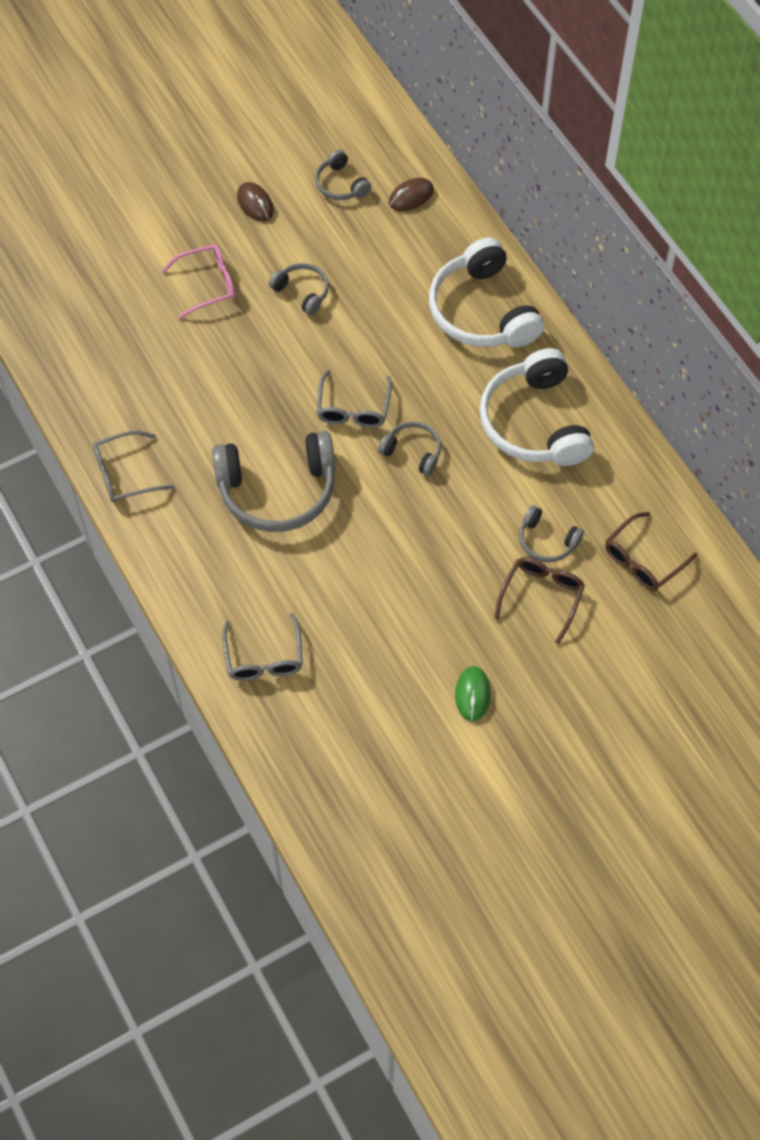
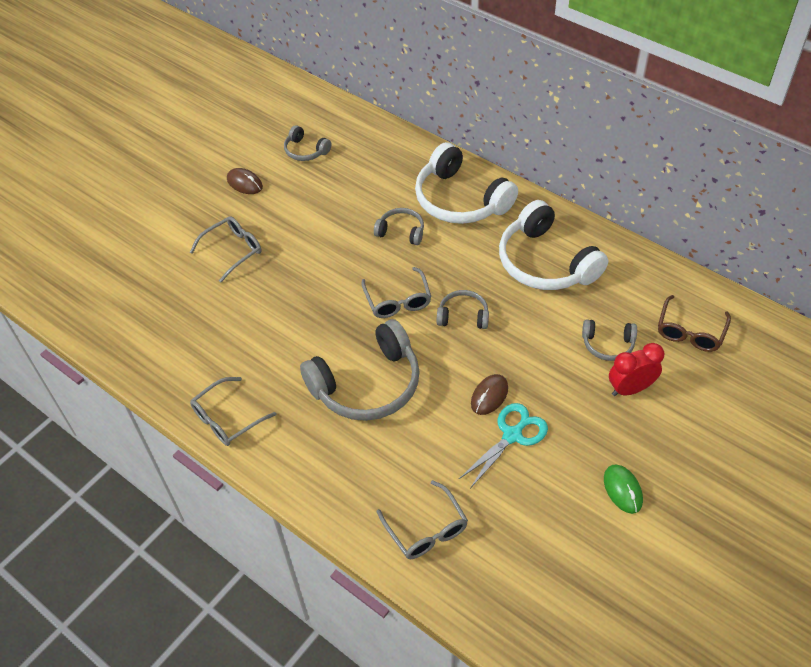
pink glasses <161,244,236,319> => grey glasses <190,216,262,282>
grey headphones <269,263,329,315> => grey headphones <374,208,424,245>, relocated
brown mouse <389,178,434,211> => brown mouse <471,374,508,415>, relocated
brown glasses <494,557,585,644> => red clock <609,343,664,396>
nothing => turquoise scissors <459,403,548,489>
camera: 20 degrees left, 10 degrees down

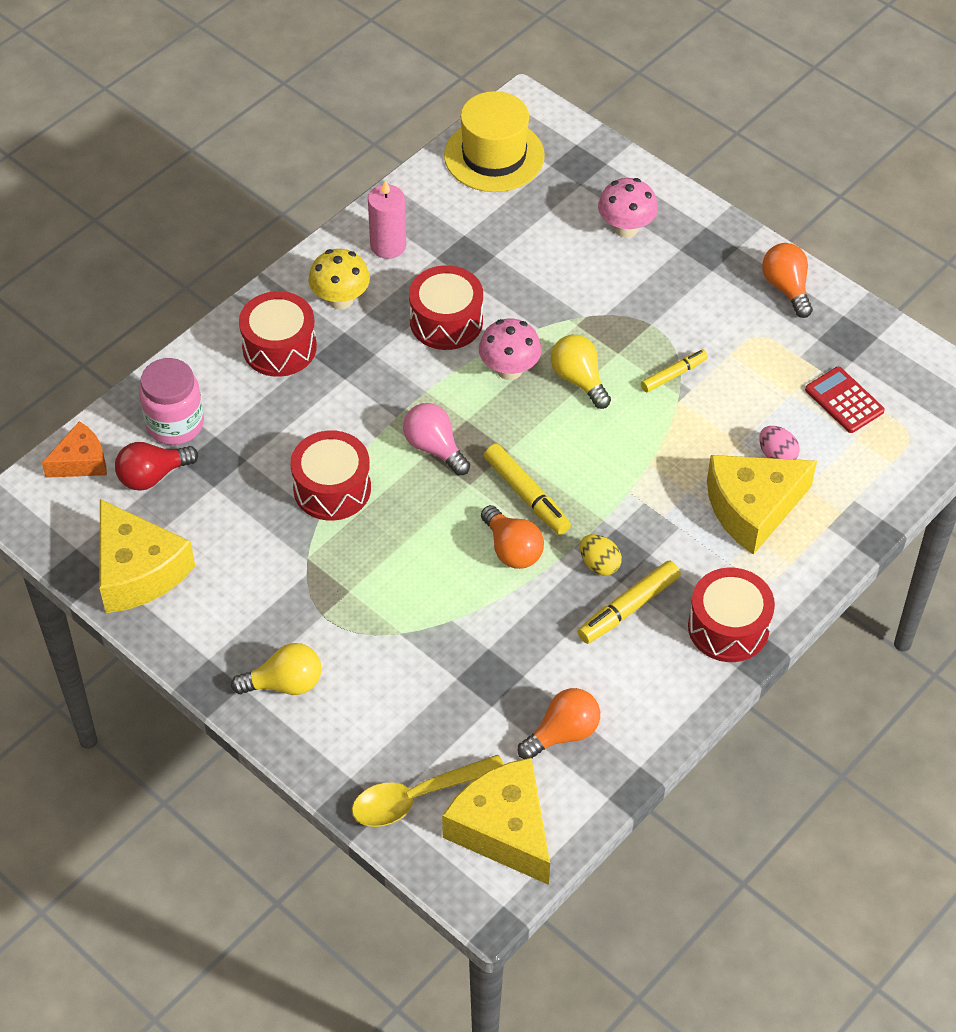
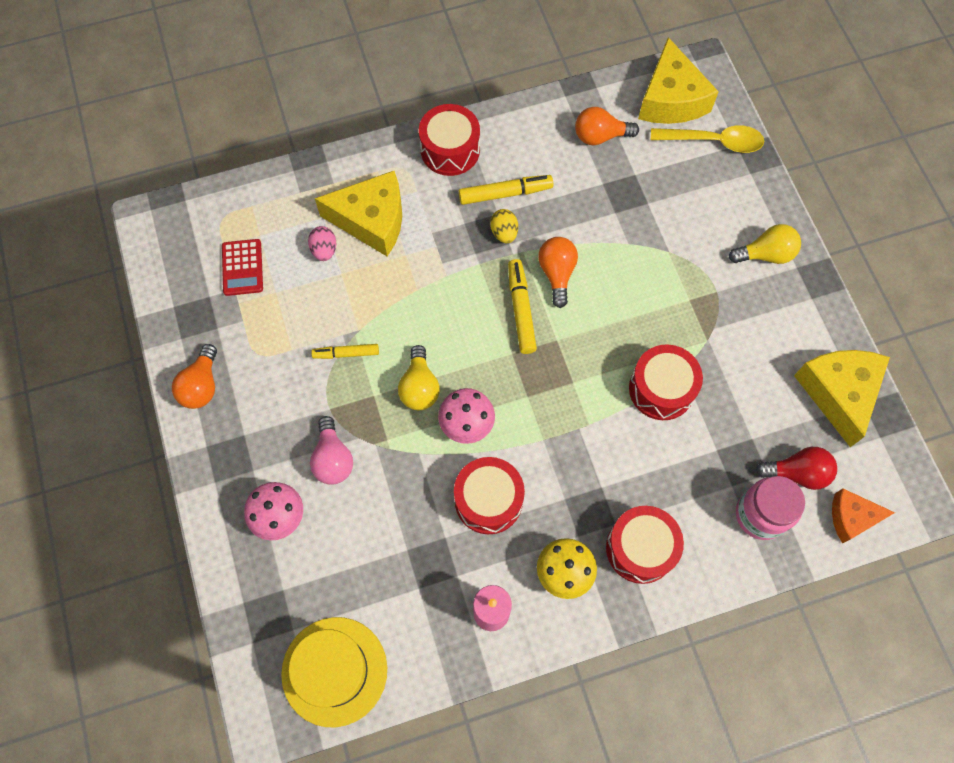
yellow light bulb <231,643,321,695> => yellow light bulb <729,224,801,264>, 150 degrees clockwise
pink light bulb <403,403,470,475> => pink light bulb <310,416,353,485>, relocated
camera: 150 degrees left, 15 degrees up

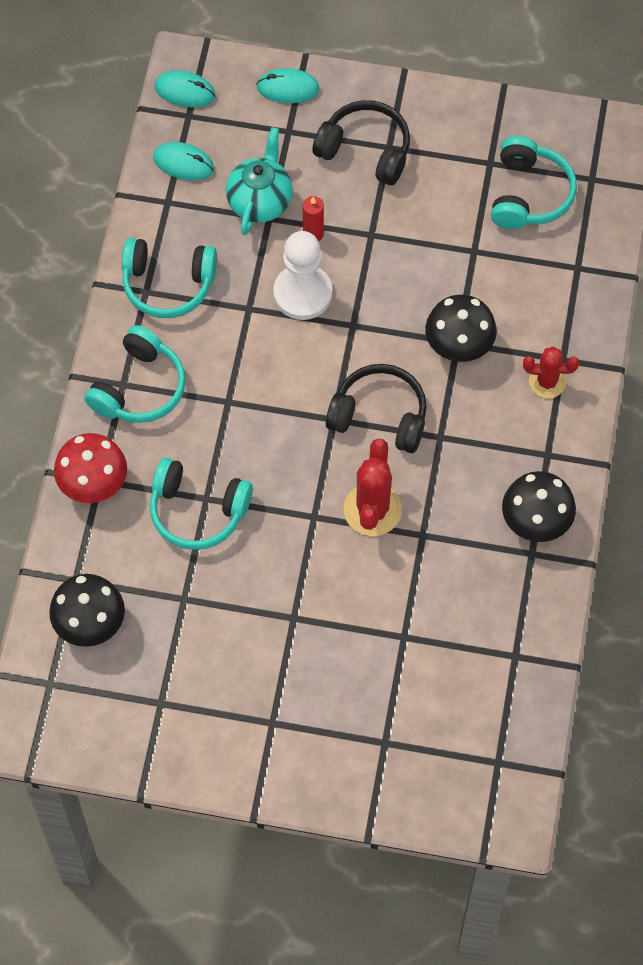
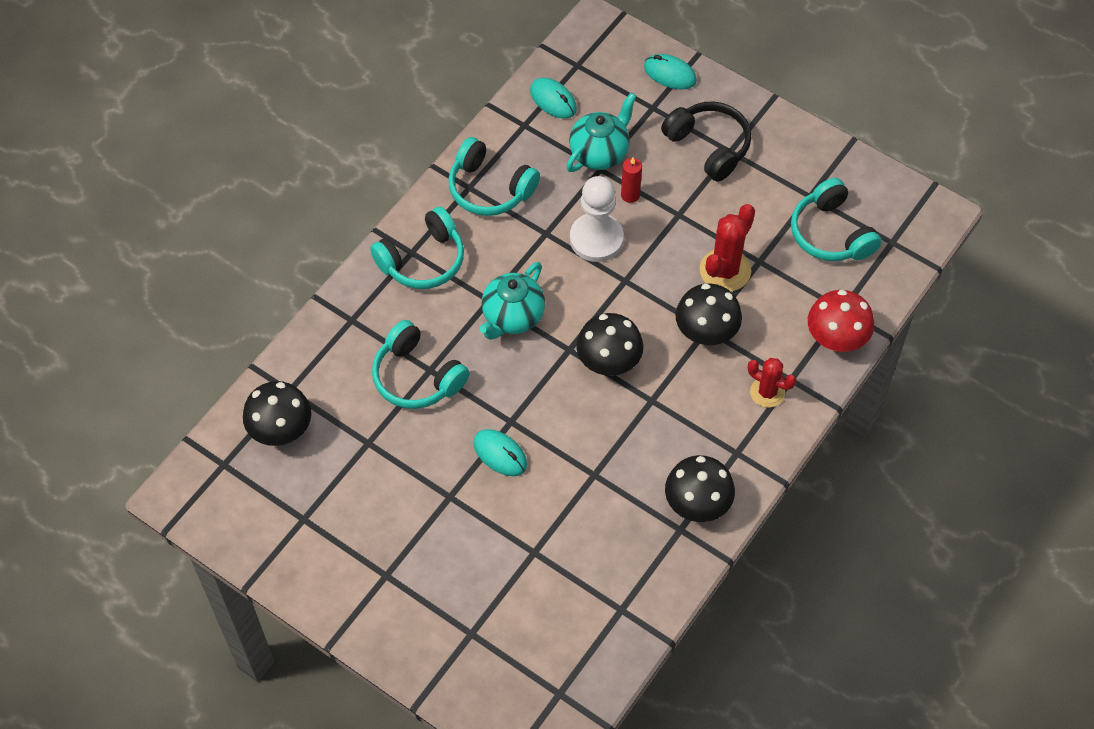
red mushroom <54,433,127,503> => red mushroom <808,290,874,352>, relocated
turquoise mouse <154,70,215,108> => turquoise mouse <473,429,527,476>, relocated
black headphones <326,364,427,453> => black mushroom <576,313,643,376>
red cactus <344,439,402,536> => red cactus <700,204,755,292>, relocated
turquoise headphones <491,136,577,229> => turquoise headphones <791,178,882,261>, 120 degrees clockwise
nothing => turquoise teapot <480,262,545,340>
camera: 25 degrees right, 5 degrees down

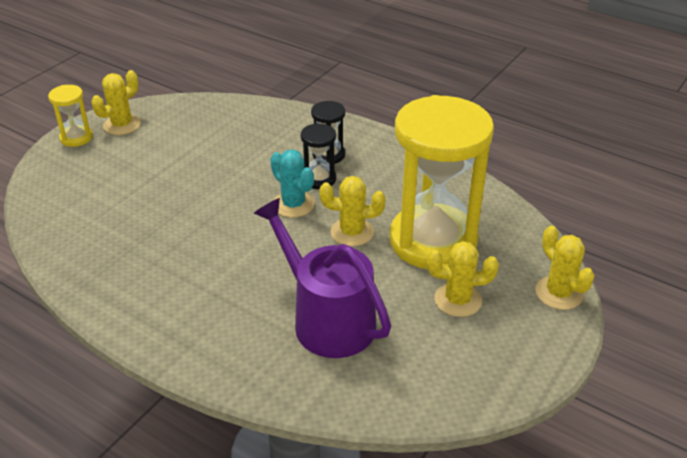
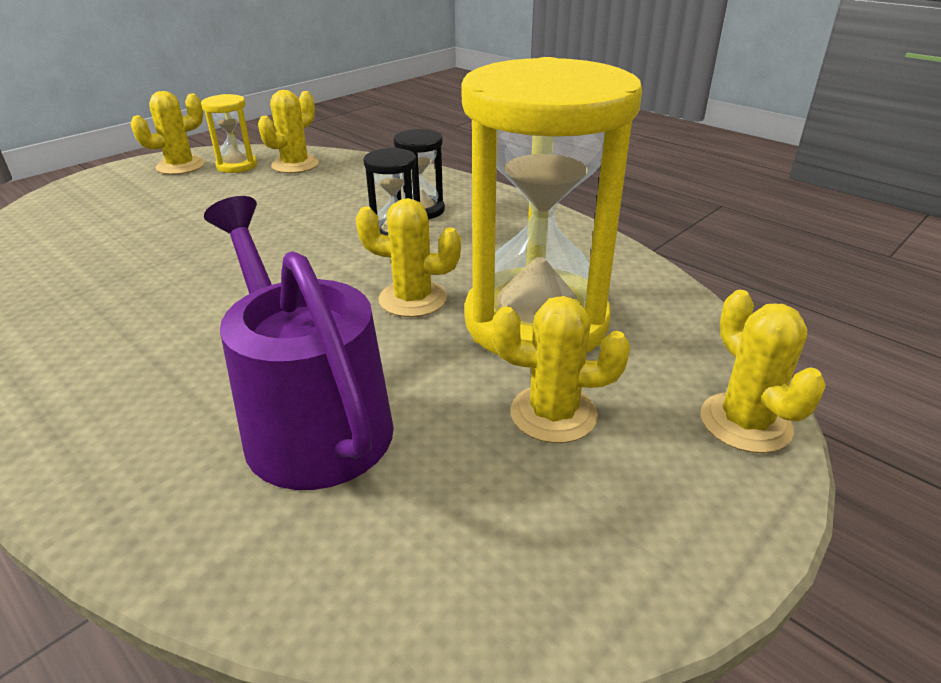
yellow hourglass <48,85,93,147> => yellow hourglass <201,94,257,173>, relocated
turquoise cactus <270,149,315,218> => nothing
nothing => yellow cactus <258,90,319,173>
camera: 10 degrees right, 5 degrees down

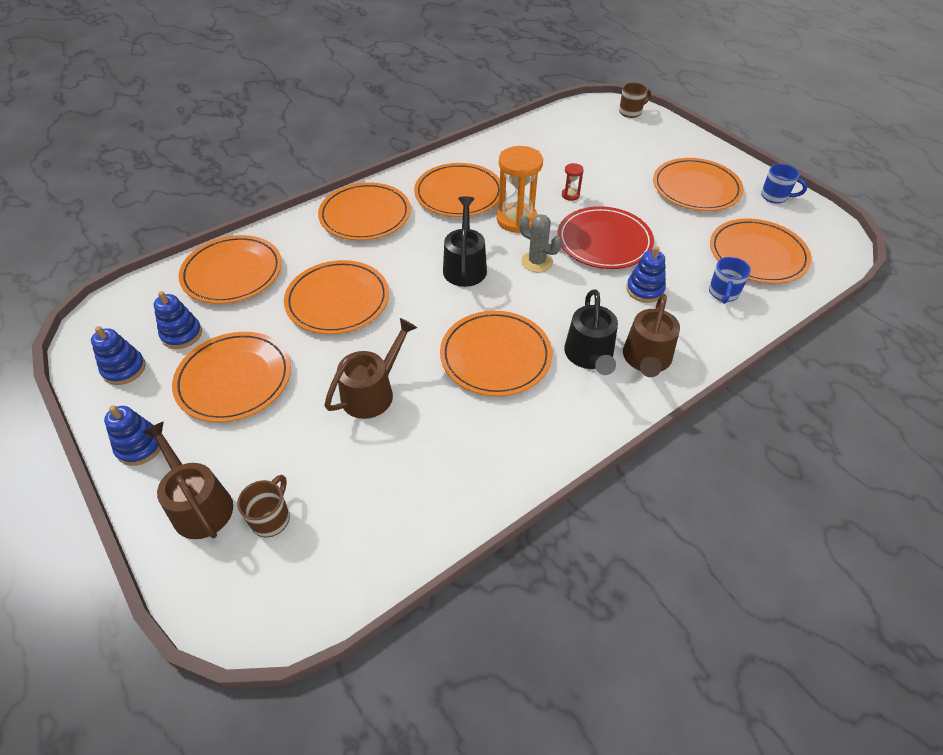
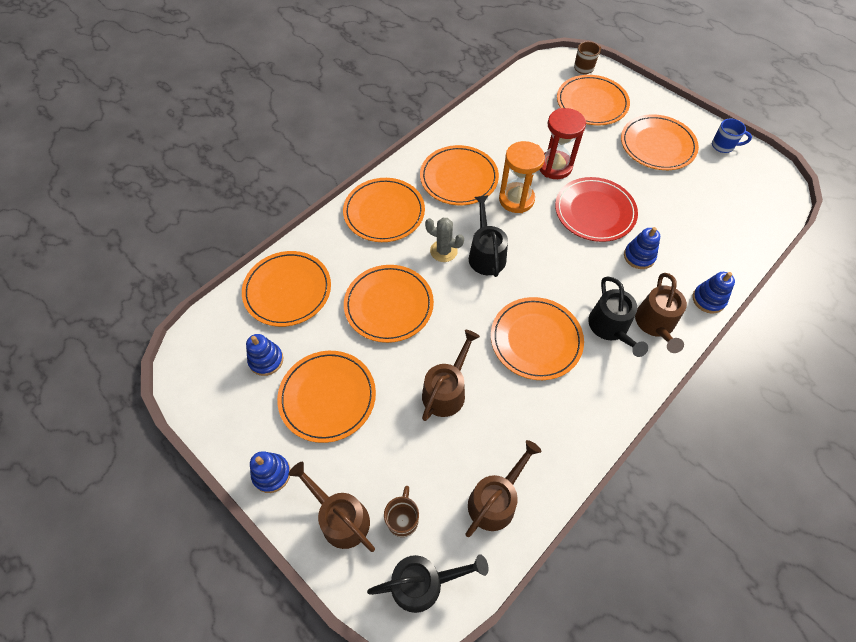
blue stacking toy <91,326,146,385> => blue stacking toy <693,272,735,314>, relocated
grey cactus <519,214,562,272> => grey cactus <425,218,464,262>, relocated
red hourglass <562,163,584,201> => red hourglass <539,108,586,179>, x2.19
blue mug <709,257,751,304> => nothing
orange plate <710,218,812,284> => orange plate <557,75,630,125>, relocated
nothing => black watering can <367,554,488,613>
nothing => brown watering can <465,440,542,537>
camera: 10 degrees left, 10 degrees up

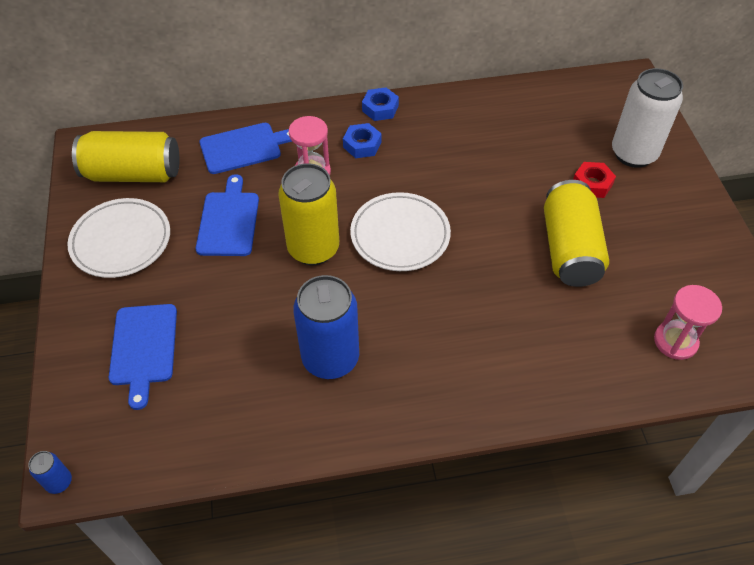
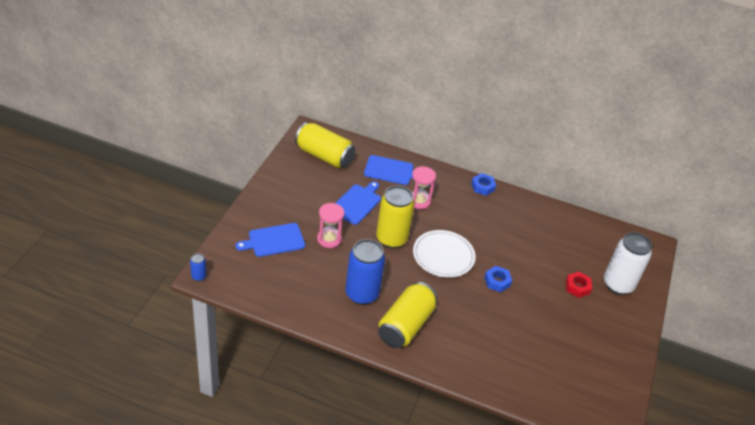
white plate <68,198,170,278> => nothing
blue cutting board <109,304,177,410> => blue cutting board <236,223,305,257>, 45 degrees clockwise
blue nut <343,123,381,158> => blue nut <484,266,512,292>, relocated
yellow can <544,180,609,287> => yellow can <378,282,438,348>, relocated
pink hourglass <654,285,722,360> => pink hourglass <317,203,344,248>, relocated
camera: 25 degrees right, 10 degrees down

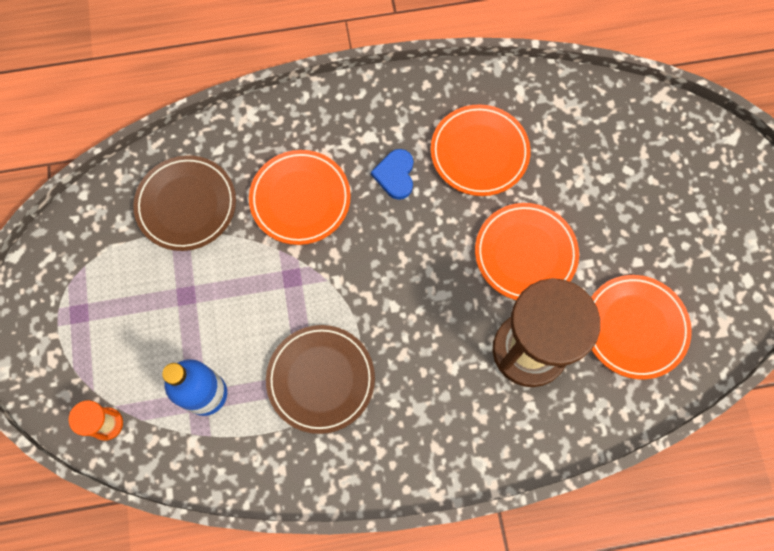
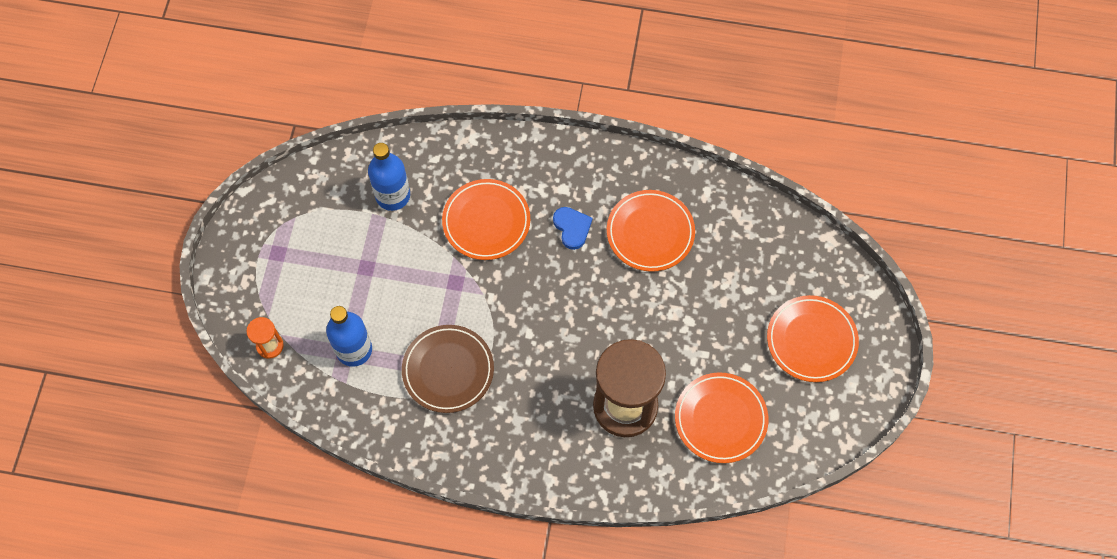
brown plate <133,155,236,251> => blue bottle <368,143,410,211>
blue heart <371,149,413,200> => blue heart <553,207,592,250>, 135 degrees clockwise
orange plate <475,203,579,300> => orange plate <767,295,859,382>, relocated
camera: 20 degrees right, 5 degrees down

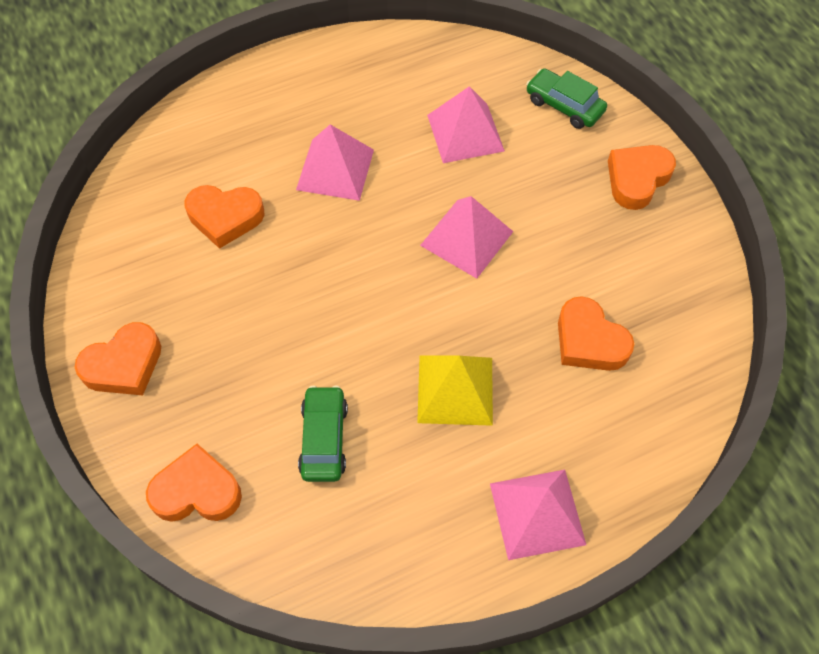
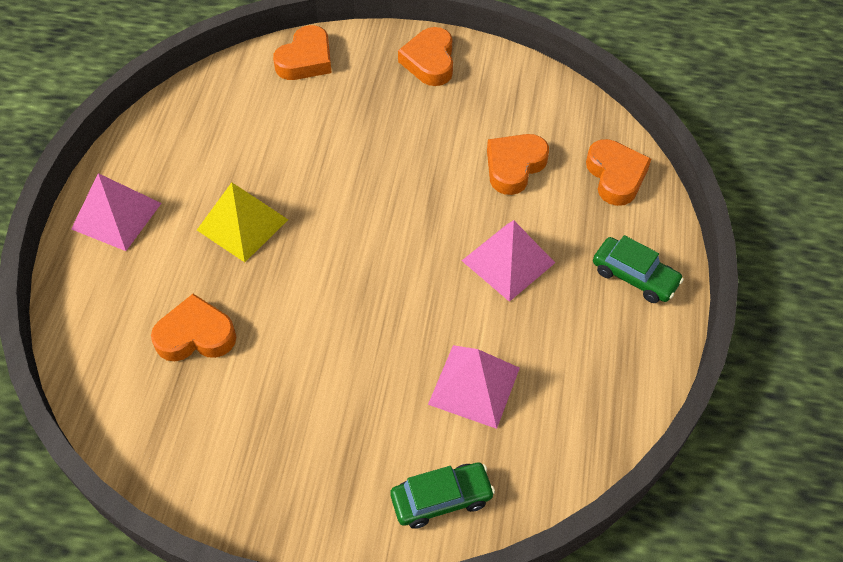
green car <298,386,348,482> => green car <593,235,684,303>, relocated
pink pyramid <420,196,513,279> => nothing
orange heart <608,145,676,210> => orange heart <586,139,651,206>, relocated
camera: 125 degrees right, 5 degrees down

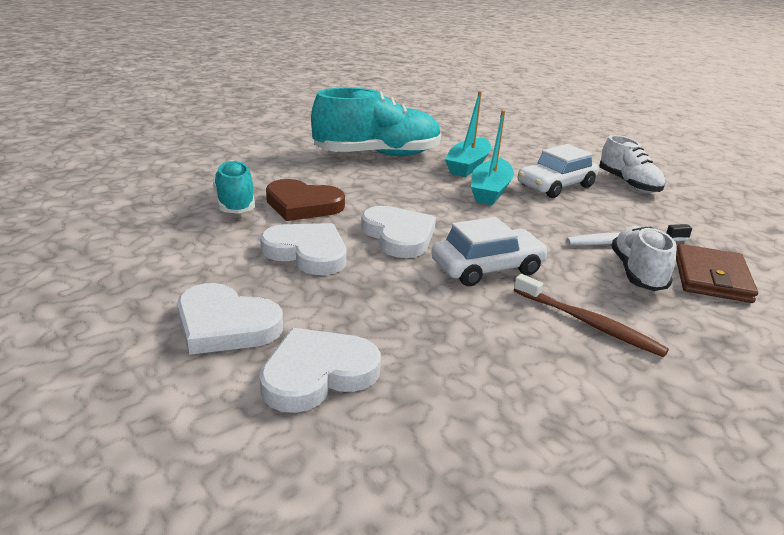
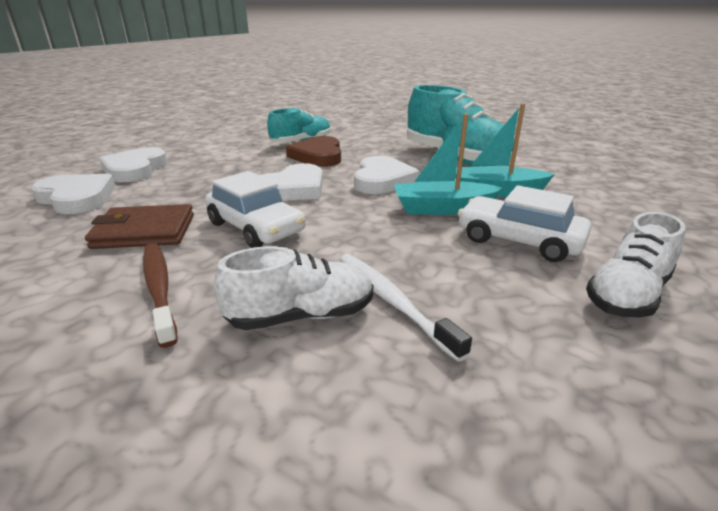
white heart <260,223,346,275> => white heart <354,156,420,194>, relocated
brown toothbrush <514,274,669,357> => brown toothbrush <143,243,178,348>, 135 degrees clockwise
brown wallet <676,244,758,303> => brown wallet <85,204,194,249>, relocated
camera: 70 degrees right, 0 degrees up

